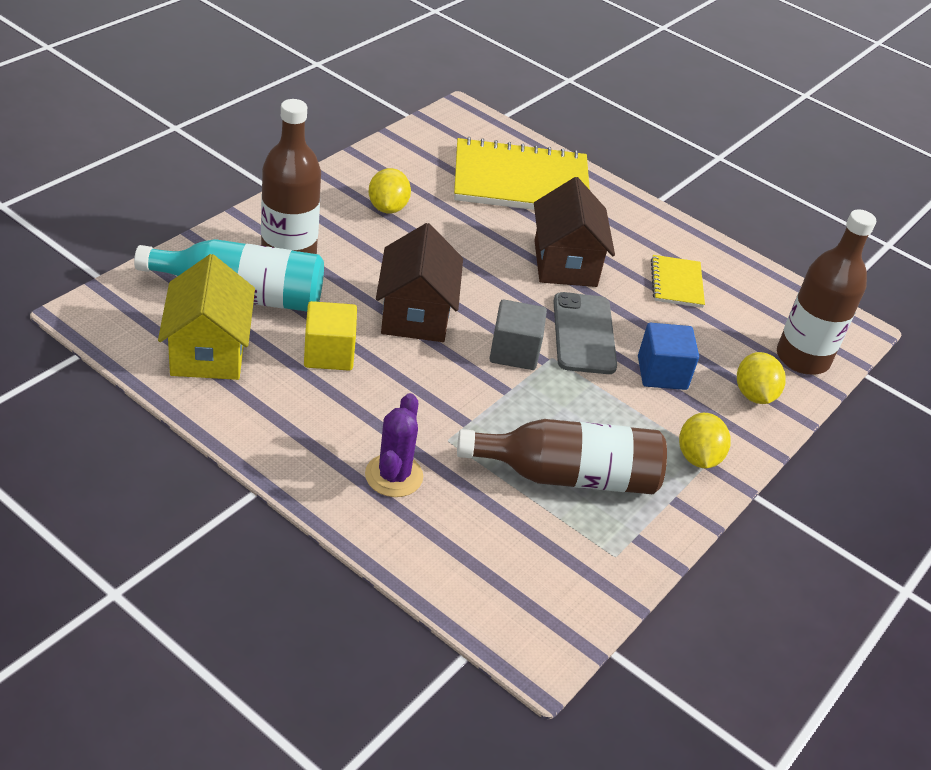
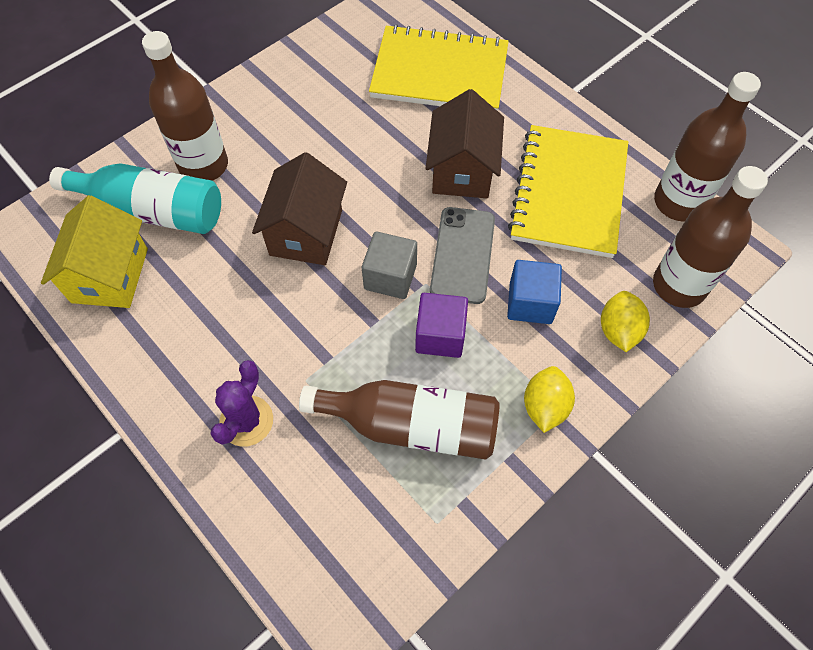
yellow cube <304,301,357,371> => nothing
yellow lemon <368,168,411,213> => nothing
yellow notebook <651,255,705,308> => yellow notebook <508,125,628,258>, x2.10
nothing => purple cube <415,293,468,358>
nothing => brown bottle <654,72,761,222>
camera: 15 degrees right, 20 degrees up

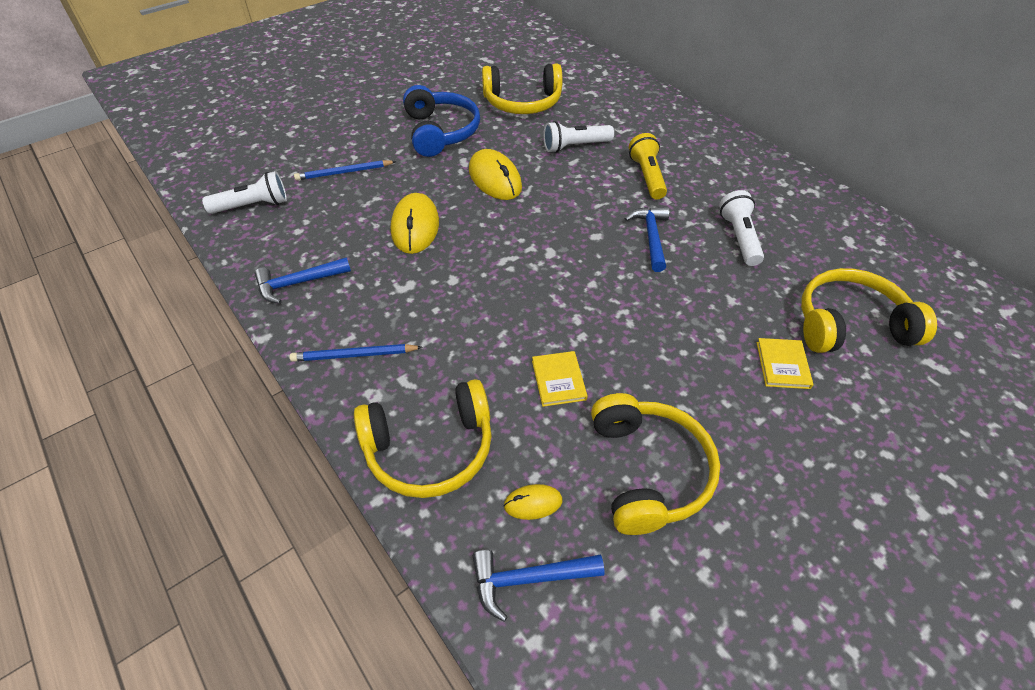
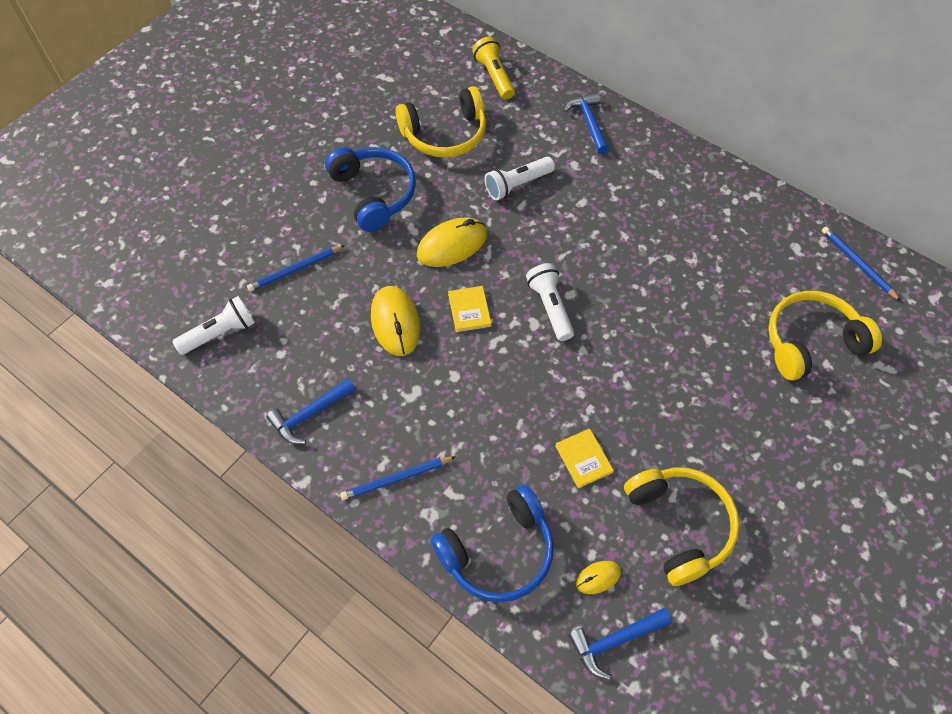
yellow headphones <354,379,492,498> => blue headphones <431,485,554,602>
yellow mouse <469,149,522,200> => yellow mouse <417,217,487,267>, 75 degrees counterclockwise
blue hammer <625,207,670,272> => blue hammer <563,92,609,154>, relocated
yellow flashlight <629,133,667,200> => yellow flashlight <472,37,515,100>, relocated
white flashlight <719,190,764,266> => white flashlight <526,263,574,341>, relocated
yellow book <757,338,813,389> => yellow book <448,286,492,332>, relocated
nothing => blue pencil <822,226,901,301>
camera: 15 degrees left, 10 degrees up

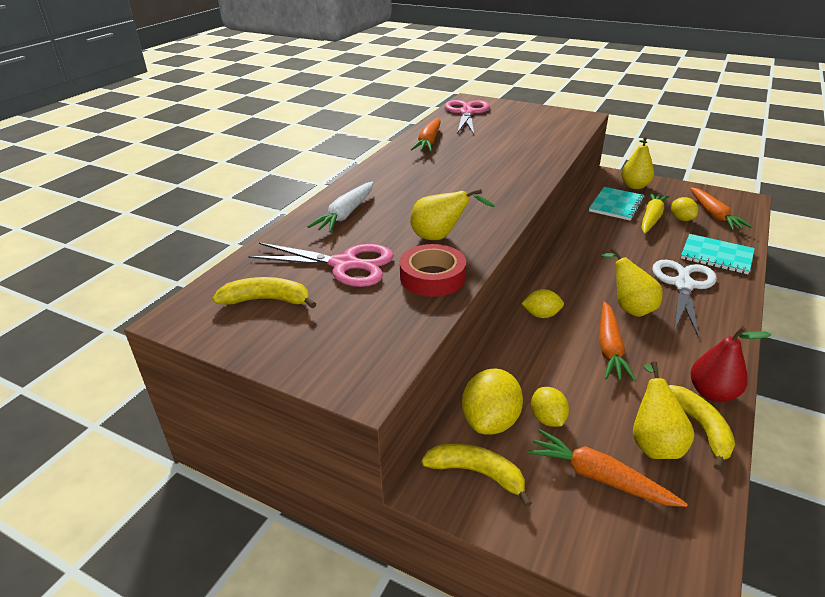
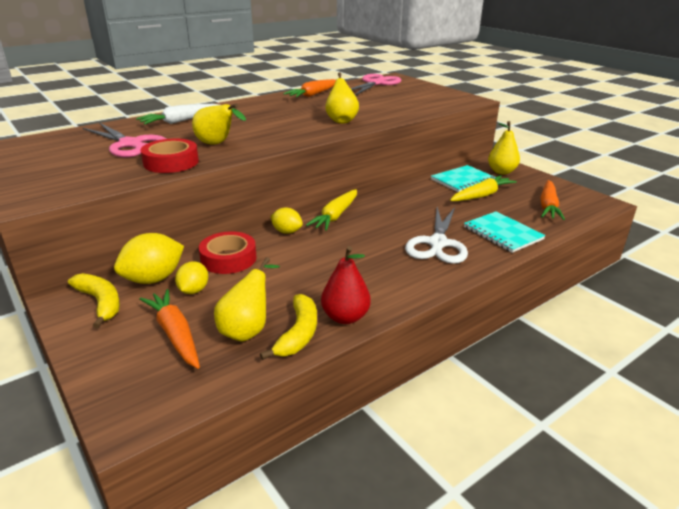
yellow banana <212,277,316,308> => nothing
orange carrot <599,302,636,382> => nothing
yellow pear <601,248,663,317> => yellow pear <325,72,359,124>, relocated
white scissors <652,260,717,337> => white scissors <405,207,468,264>, 150 degrees clockwise
yellow lemon <671,197,698,221> => nothing
nothing => red tape <199,231,257,274>
nothing => yellow carrot <306,189,357,231>
camera: 25 degrees right, 5 degrees down

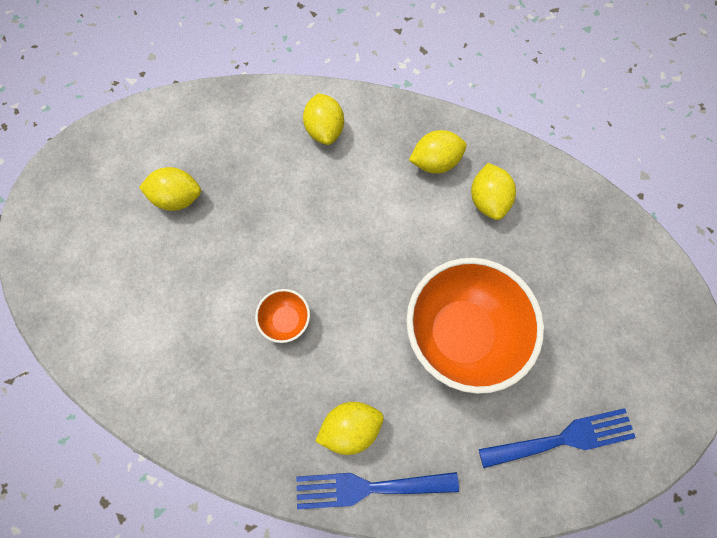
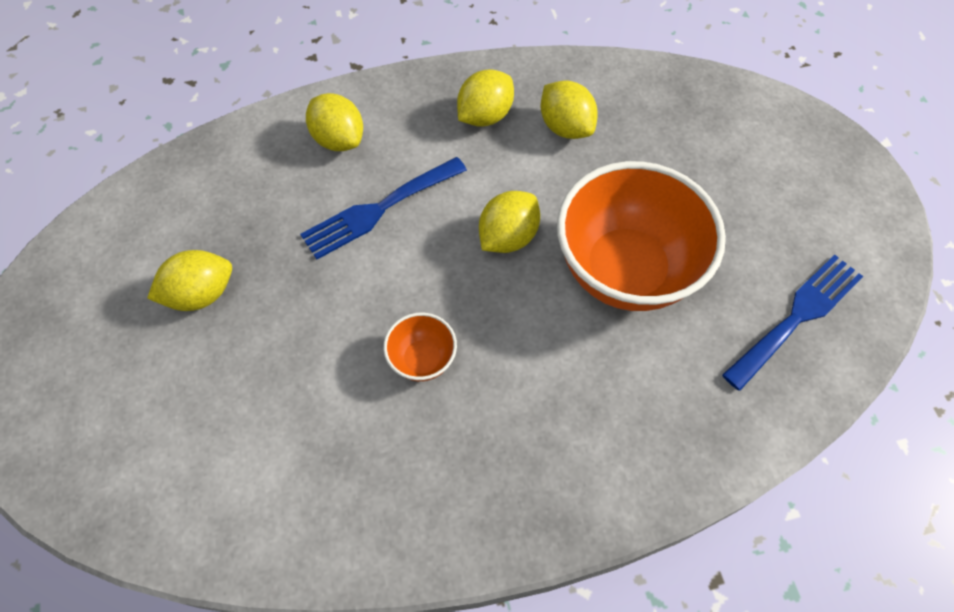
blue fork <296,472,459,510> => blue fork <300,157,467,260>, relocated
yellow lemon <315,402,384,455> => yellow lemon <479,191,540,253>, relocated
camera: 30 degrees left, 10 degrees down

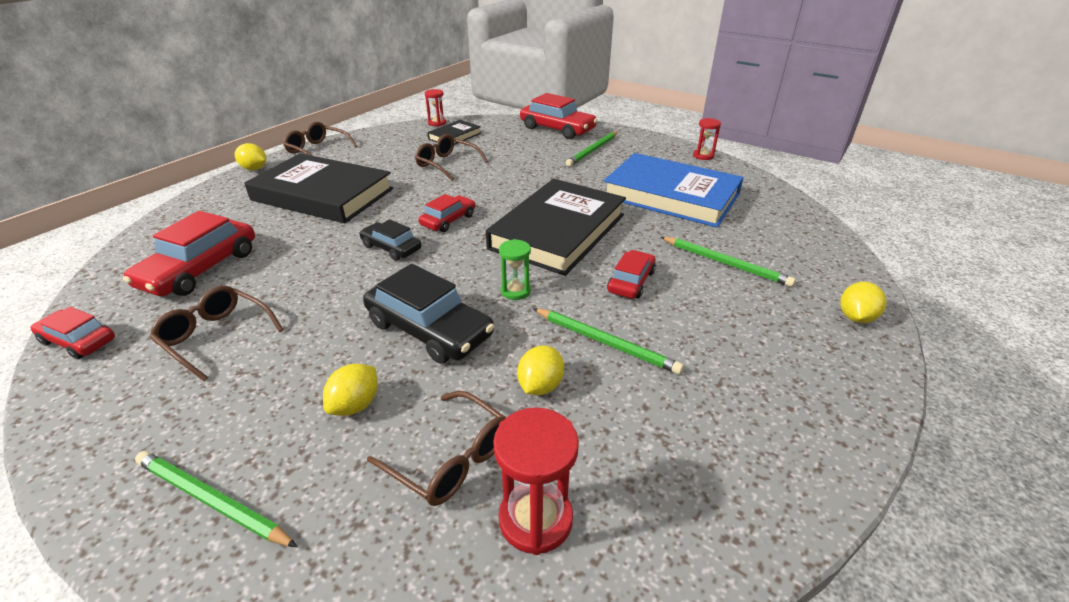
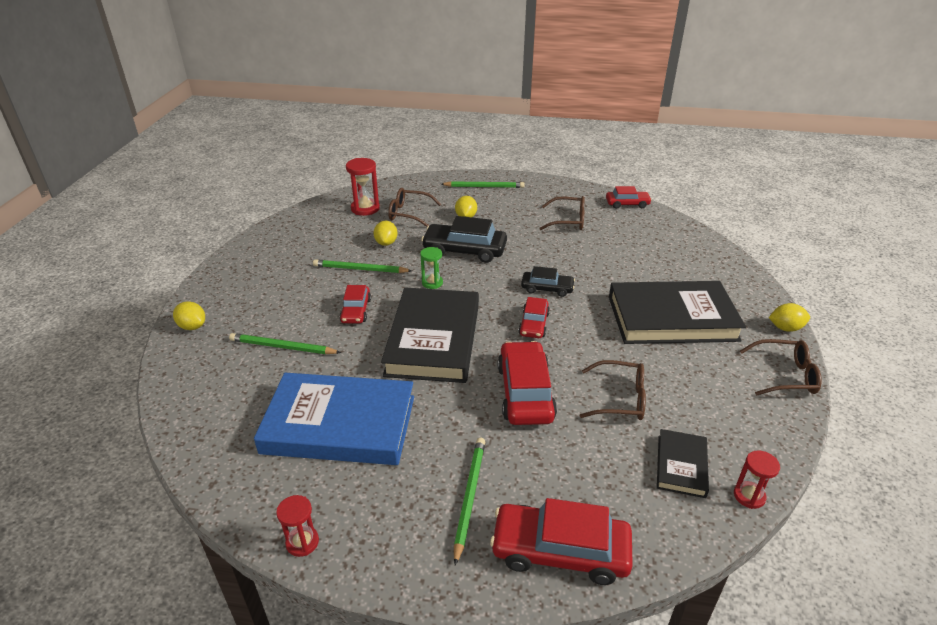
red car <123,211,255,296> => red car <498,341,557,425>, relocated
yellow lemon <840,282,887,323> => yellow lemon <173,301,205,330>, 60 degrees counterclockwise
camera: 155 degrees right, 0 degrees up

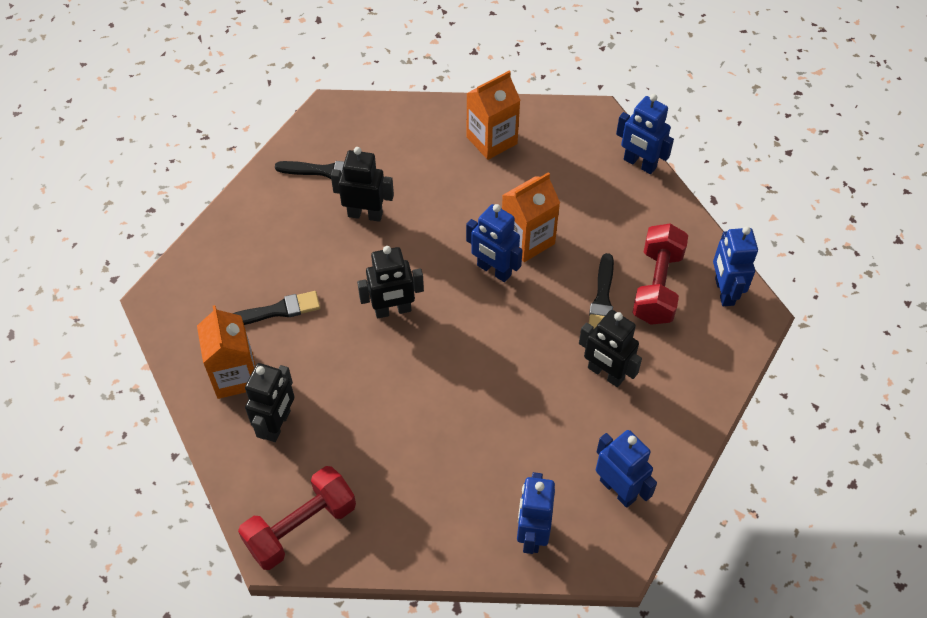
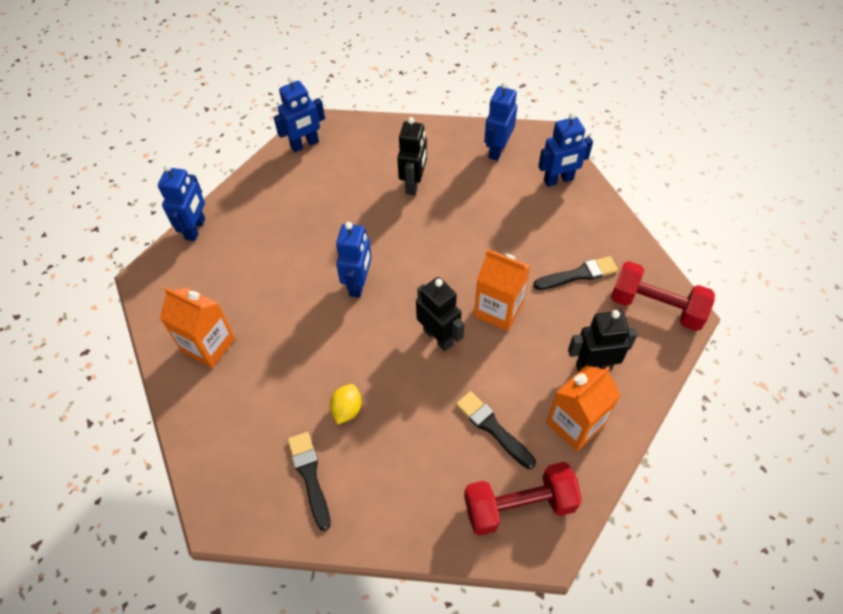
black robot <331,147,394,222> => yellow lemon <330,384,362,424>
orange carton <502,172,560,262> => orange carton <474,249,531,331>, relocated
black brush <589,253,614,330> => black brush <533,256,618,290>, relocated
red dumbbell <632,224,688,325> => red dumbbell <464,462,582,536>, relocated
camera: 115 degrees left, 0 degrees up

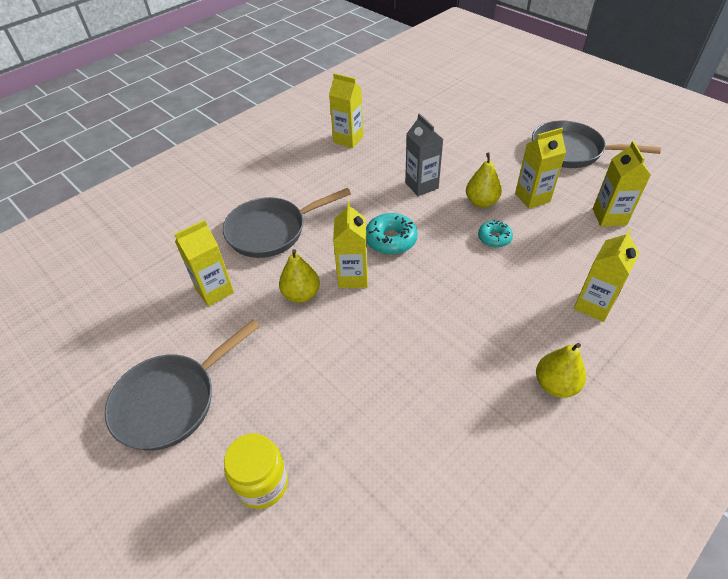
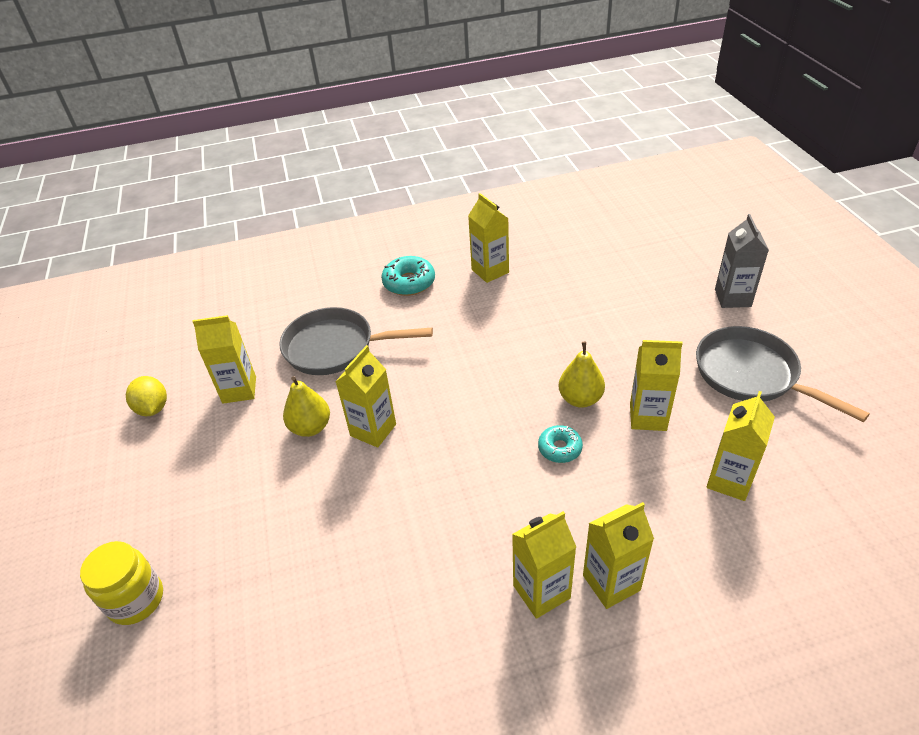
grey pan <105,319,260,451> => nothing
turquoise donut <366,213,418,255> => turquoise donut <381,256,435,296>, relocated
grey carton <405,113,444,196> => grey carton <715,214,769,308>, relocated
yellow pear <536,343,586,398> => nothing
nothing => yellow lemon <126,376,167,416>
nothing => yellow carton <512,511,576,619>
camera: 30 degrees right, 5 degrees down

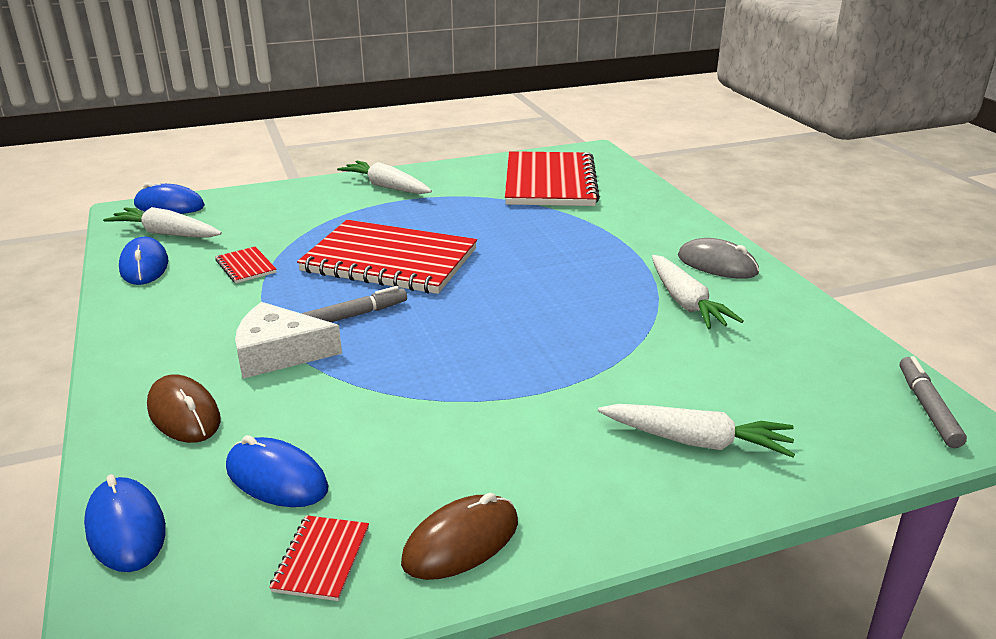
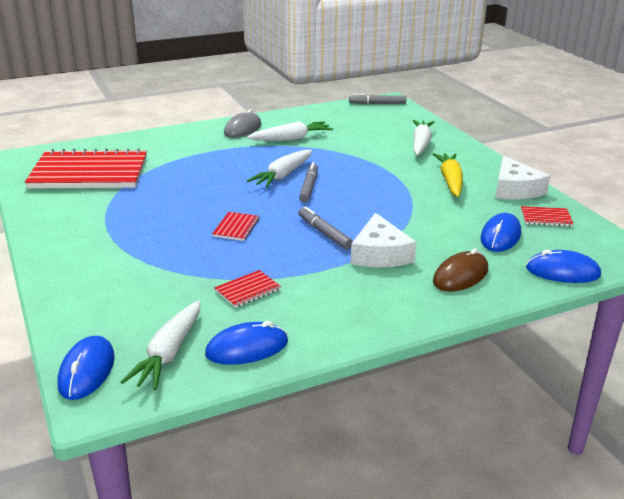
blue mouse <84,474,166,572> => blue mouse <526,250,601,283>, 45 degrees clockwise
red notebook <297,220,477,294> => red notebook <212,212,260,241>, x0.40
white carrot <337,161,432,194> => white carrot <247,150,312,188>, relocated
brown mouse <401,493,518,580> => white cheese <496,156,550,199>
nothing => grey marker <299,162,318,202>
nothing => yellow carrot <433,153,463,197>
camera: 95 degrees left, 0 degrees up

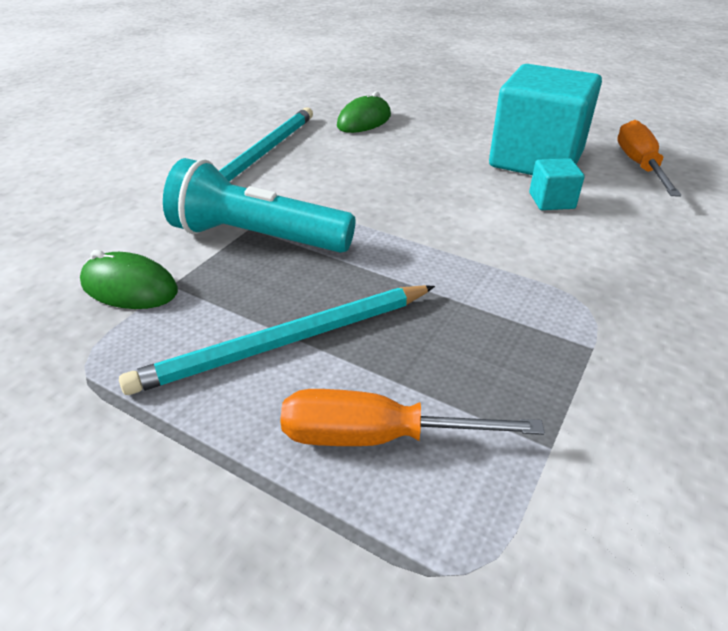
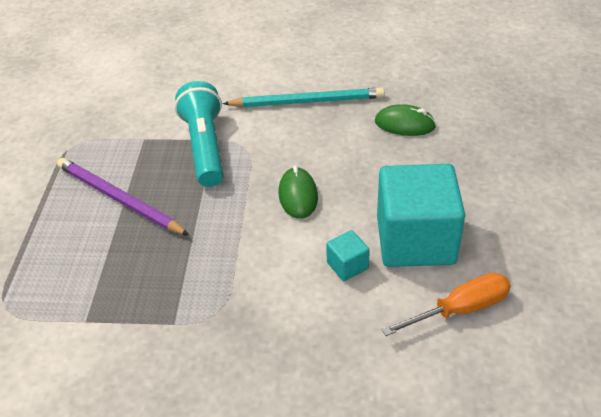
green mouse <80,250,178,309> => green mouse <279,165,318,219>, relocated
turquoise pencil <119,285,435,395> => purple pencil <57,158,189,235>
orange screwdriver <280,389,545,446> => nothing
camera: 65 degrees right, 5 degrees up

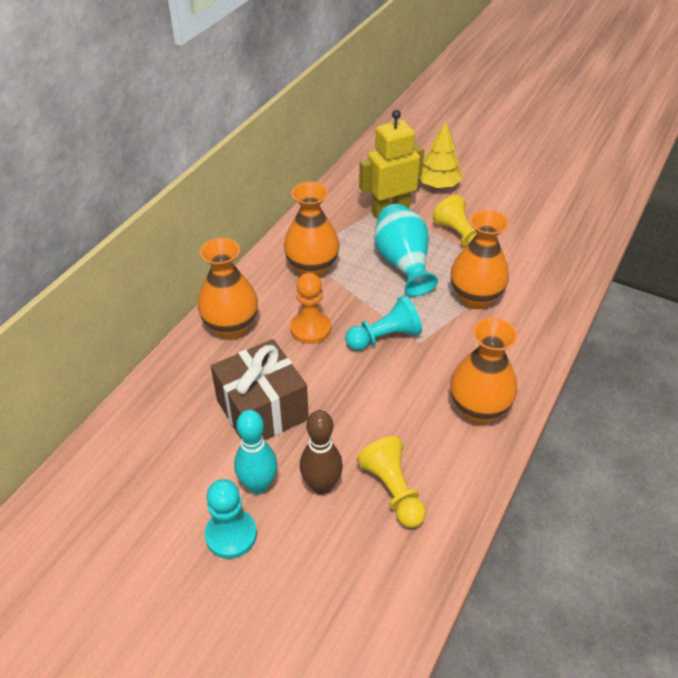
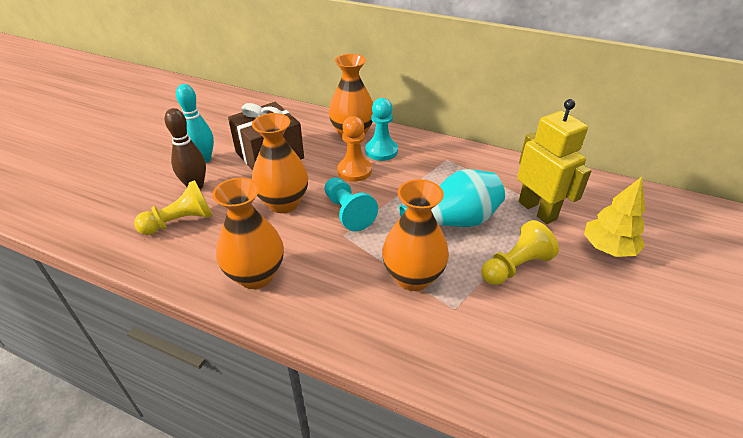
turquoise pawn <205,479,257,559> => turquoise pawn <365,98,398,161>, relocated
orange vase <284,182,340,278> => orange vase <252,113,308,213>, relocated
camera: 85 degrees right, 5 degrees down

